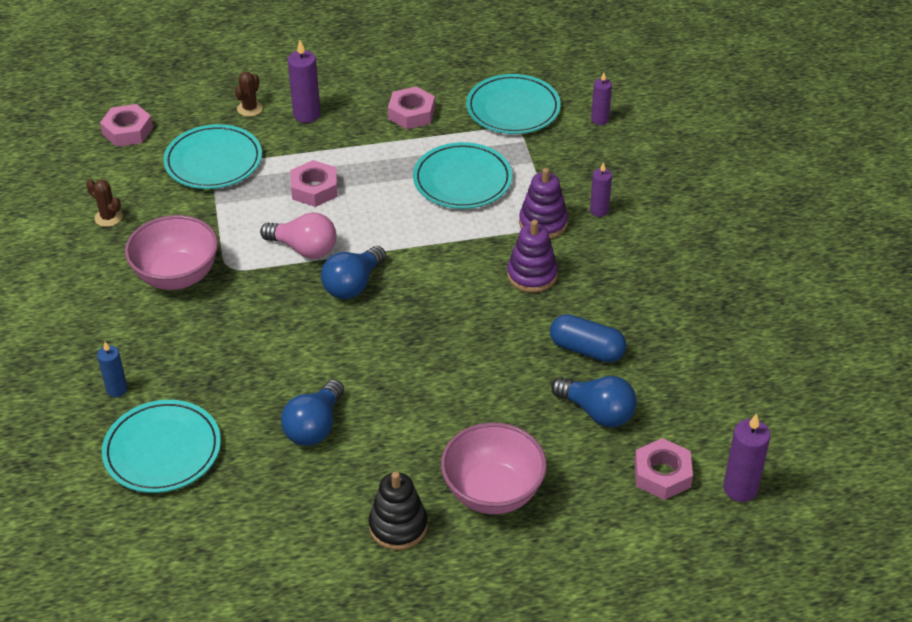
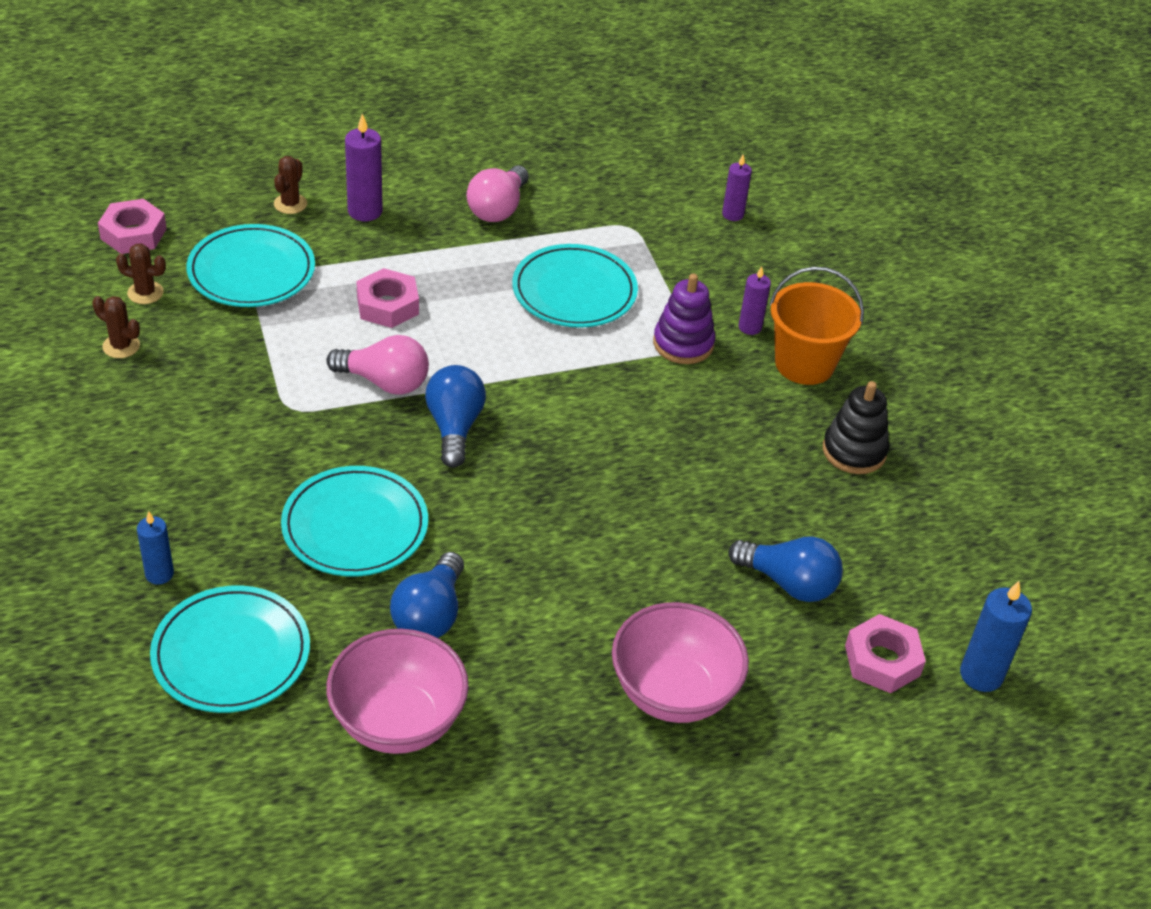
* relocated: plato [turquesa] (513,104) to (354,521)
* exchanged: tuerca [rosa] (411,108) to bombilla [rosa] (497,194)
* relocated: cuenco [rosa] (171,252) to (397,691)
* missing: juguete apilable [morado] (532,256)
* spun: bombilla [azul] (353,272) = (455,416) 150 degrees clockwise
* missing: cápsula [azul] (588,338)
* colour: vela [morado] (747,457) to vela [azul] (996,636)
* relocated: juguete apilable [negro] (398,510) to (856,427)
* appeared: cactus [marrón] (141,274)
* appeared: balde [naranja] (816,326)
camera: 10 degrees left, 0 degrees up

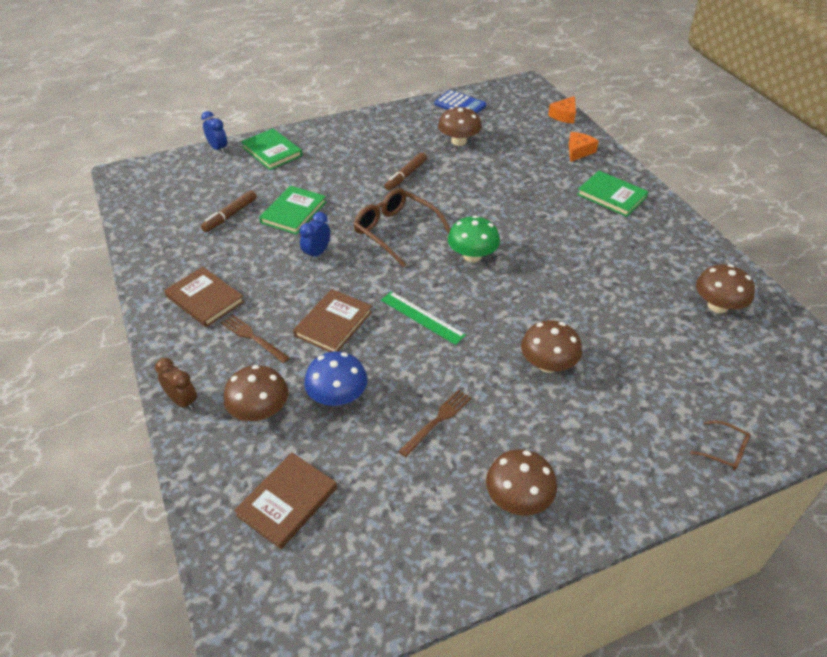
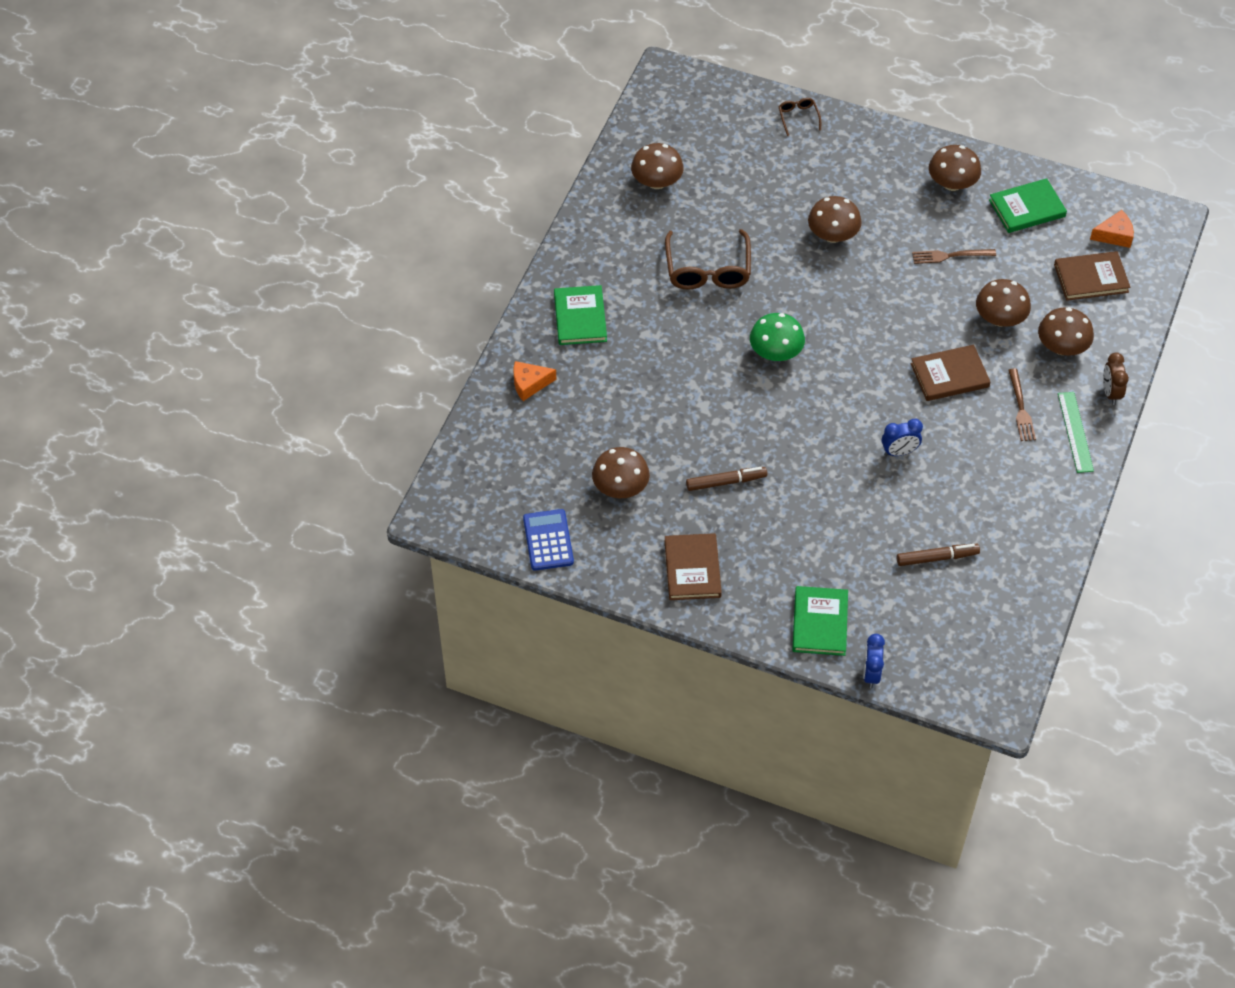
* relocated: queso [naranja] (562,110) to (1112,229)
* relocated: libro [verde] (292,210) to (1028,205)
* relocated: gafas [marrón] (402,228) to (708,259)
* relocated: libro [marrón] (204,297) to (693,566)
* relocated: regla [verde] (423,318) to (1076,432)
* colour: seta [azul] (335,378) to seta [marrón] (1003,303)
camera: 135 degrees left, 10 degrees up

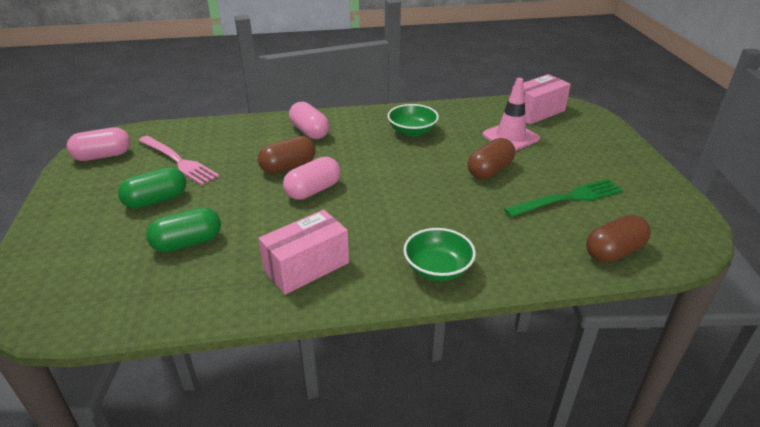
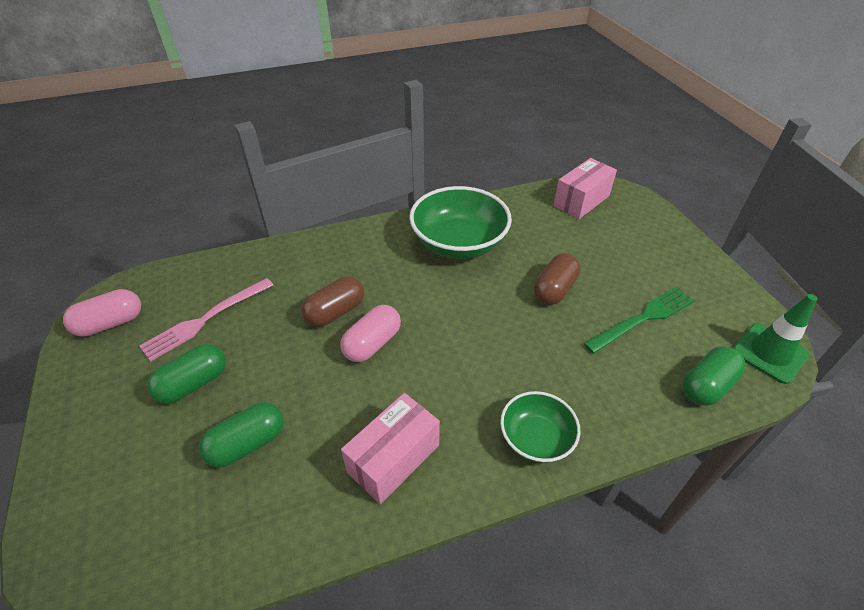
* missing: cono de tráfico [rosa] (511,114)
* missing: cápsula [rosa] (309,120)
* size: cuenco [verde] (413,120) = (460,222) x1.76
* spun: tenedor [rosa] (179,160) = (206,320) 105 degrees clockwise
* colour: cápsula [marrón] (618,238) to cápsula [verde] (714,376)
* appeared: cono de tráfico [verde] (775,339)
camera: 10 degrees left, 10 degrees up

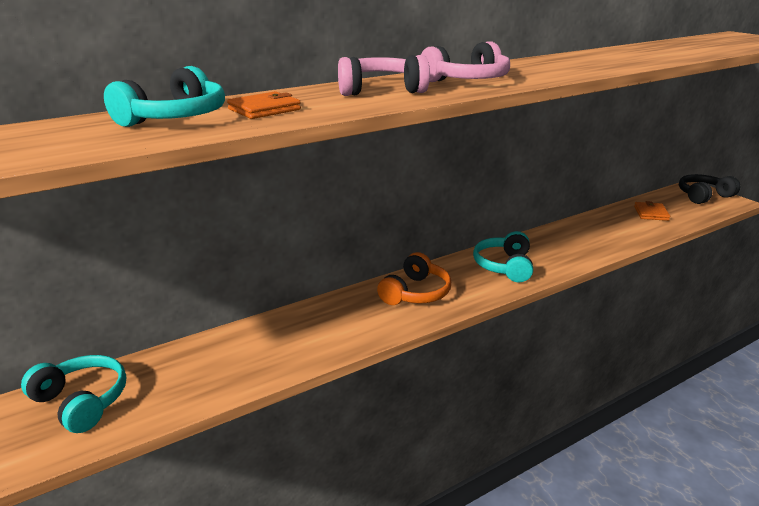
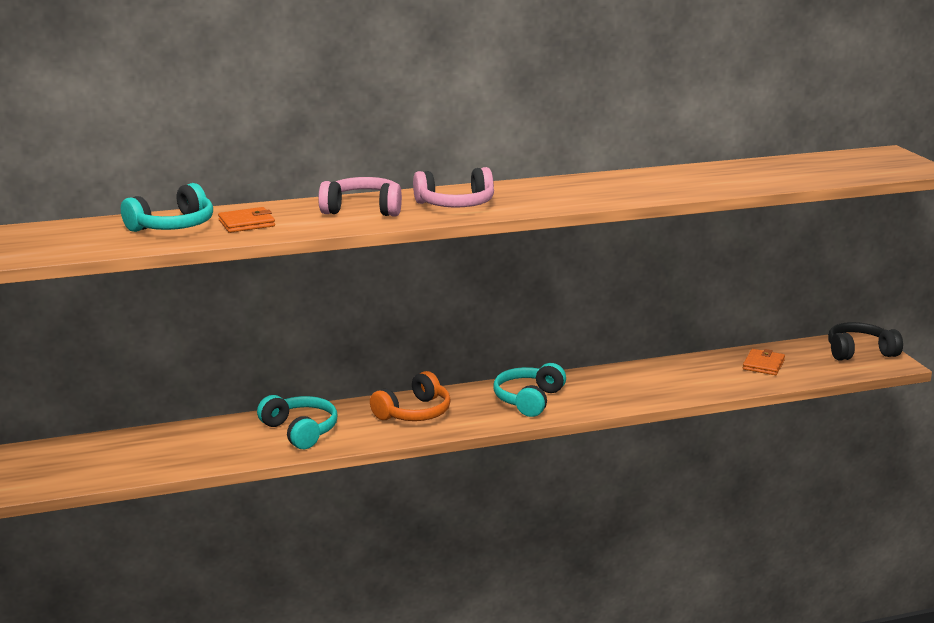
* relocated: auriculares [turquesa] (73,394) to (297,422)
camera: 15 degrees right, 5 degrees down

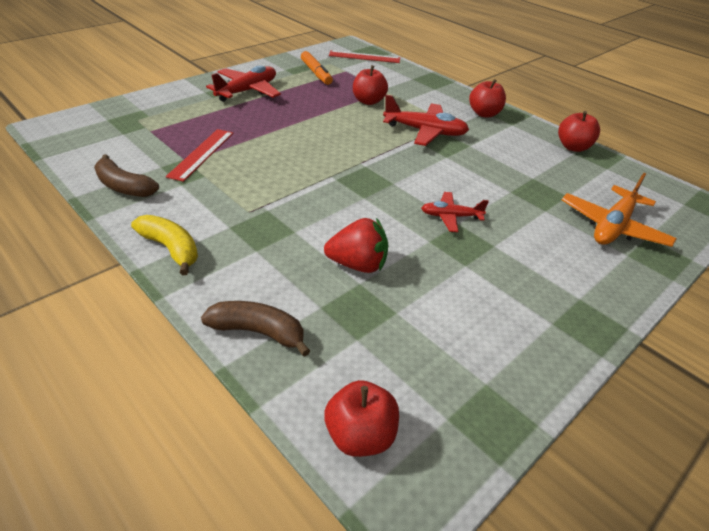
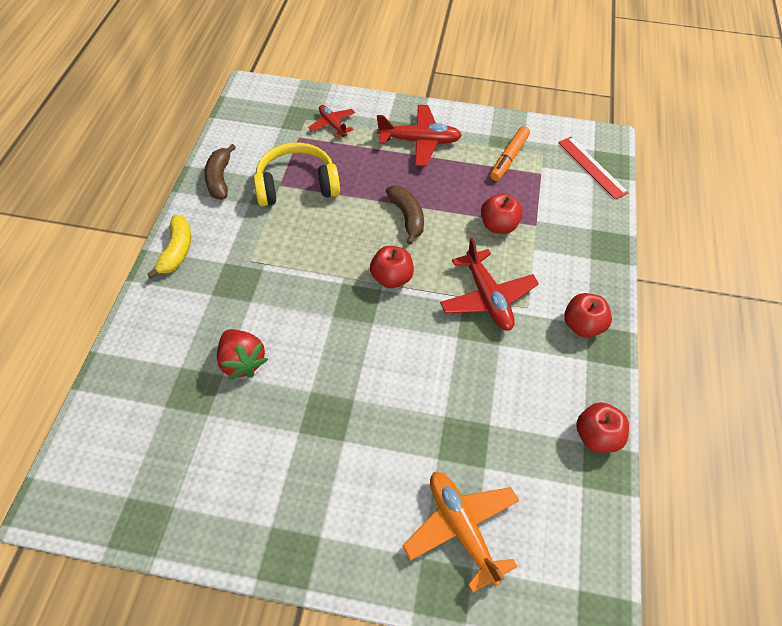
* exchanged: regla [rojo] (199,155) to auriculares [amarillo] (297,174)
* spun: avión [naranja] (619,210) = (460,532) 60 degrees clockwise
* relocated: avión [rojo] (455,212) to (331,121)
* relocated: plátano [marrón] (255,329) to (405,215)
* relocated: manzana [rojo] (361,418) to (392,267)
camera: 55 degrees right, 15 degrees up

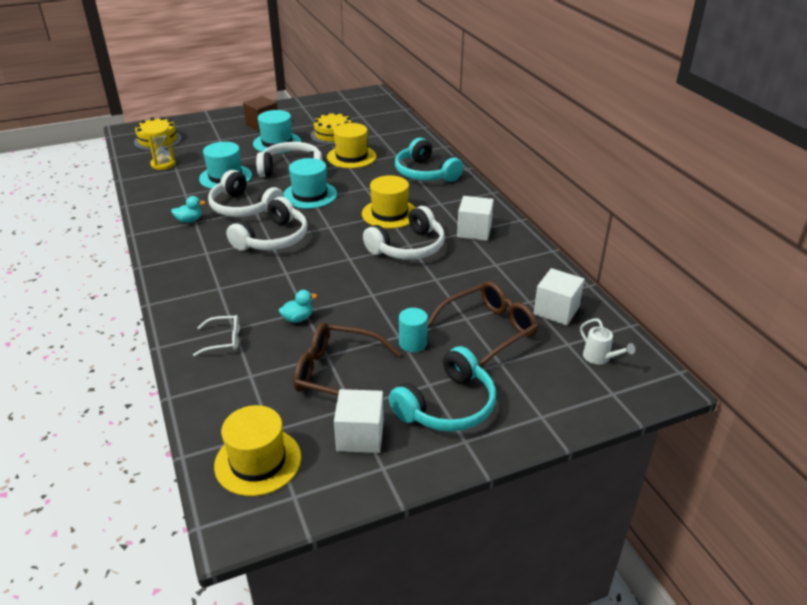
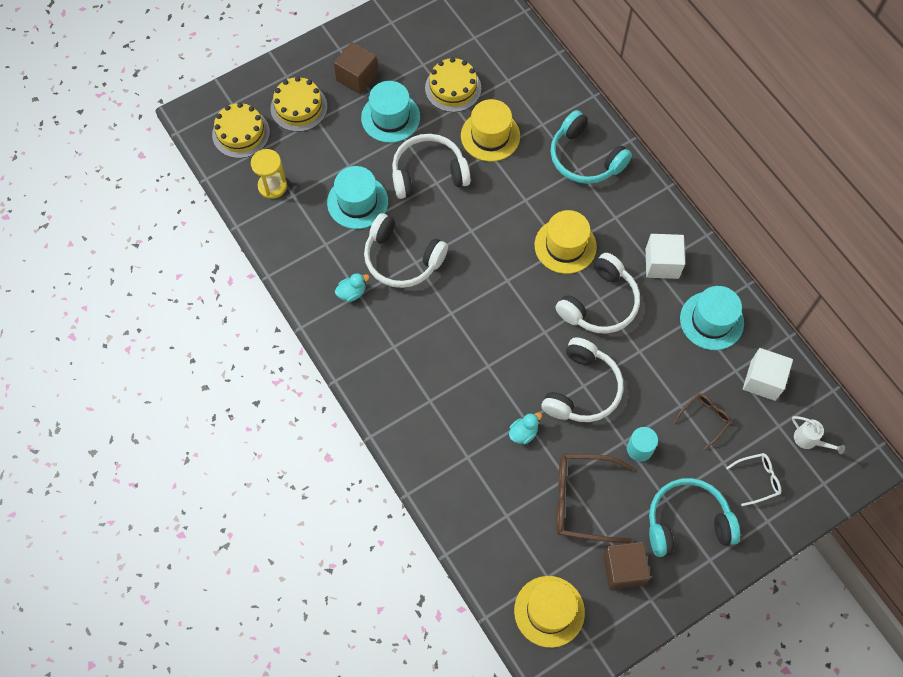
* relocated: sombrero [turquesa] (310,183) to (712,318)
* relocated: auriculares [blanco] (266,224) to (582,379)
* size: gafas [marrón] (483,324) = (702,421) x0.54
* relocated: gafas [blanco] (216,335) to (753,479)
* spun: auriculares [turquesa] (442,389) = (694,517) 135 degrees counterclockwise
* colour: cubo [blanco] (359,421) to cubo [marrón] (627,566)
* appeared: tarta [amarillo] (299,104)
camera: 10 degrees left, 30 degrees up

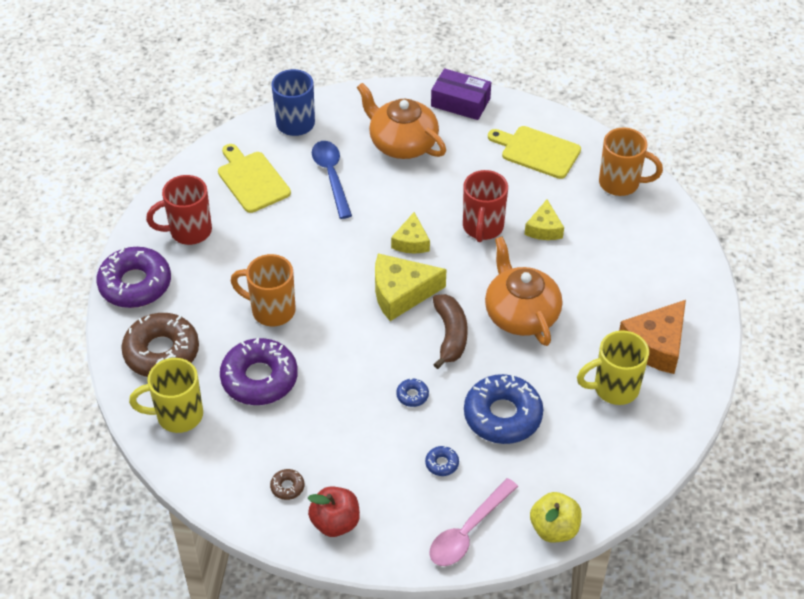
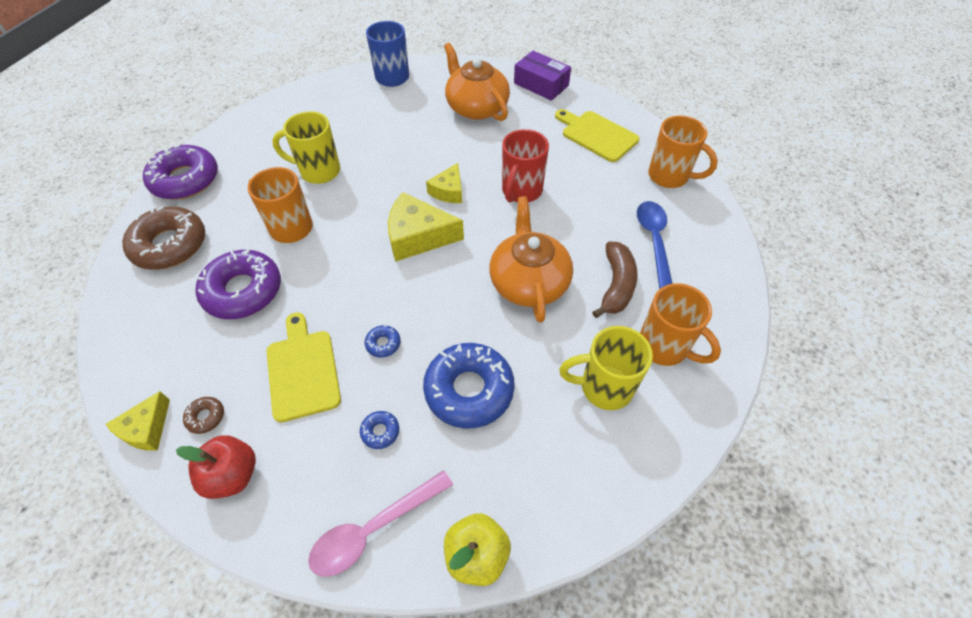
* relocated: cuchara [azul] (332,180) to (655,245)
* relocated: tabla de cortar [amarillo] (254,178) to (304,367)
* missing: taza [rojo] (179,210)
* relocated: queso [amarillo] (544,219) to (138,421)
* relocated: plátano [marrón] (450,331) to (615,279)
* exchanged: queso [naranja] (652,337) to taza [naranja] (680,324)
* relocated: taza [amarillo] (166,395) to (306,147)
camera: 15 degrees right, 5 degrees up

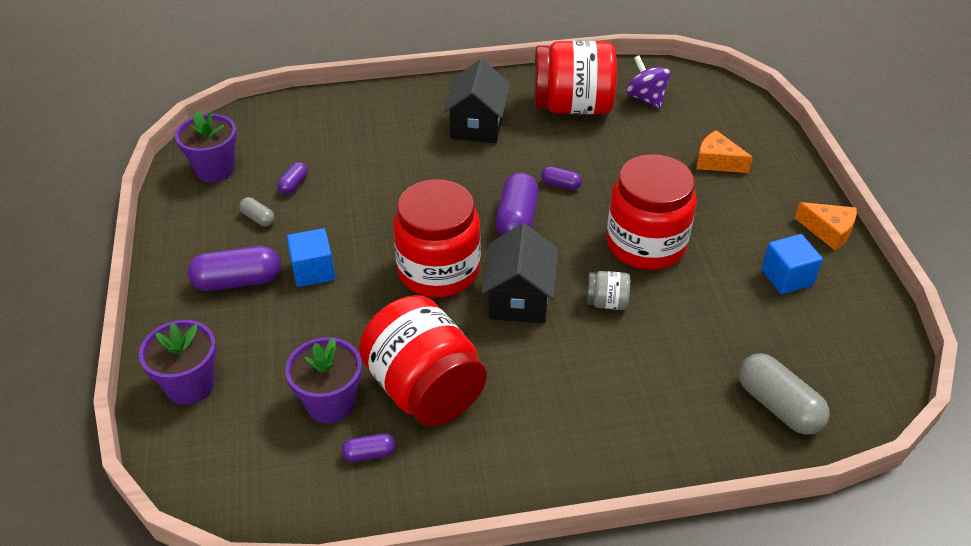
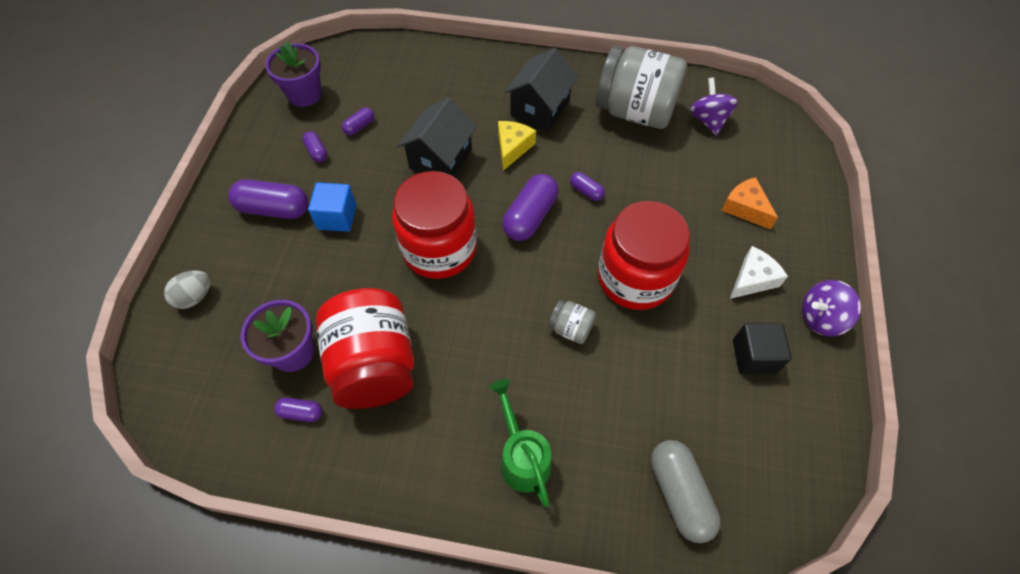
* colour: tarro [rojo] (575,77) to tarro [gris] (641,87)
* colour: cápsula [gris] (257,212) to cápsula [morado] (315,146)
* exchanged: queso [naranja] (826,226) to peonza [morado] (831,308)
* relocated: casa [negro] (520,273) to (437,137)
* colour: cubo [azul] (792,264) to cubo [negro] (762,348)
* exchanged: maceta [morado] (178,362) to huevo [gris] (187,289)
* appeared: queso [amarillo] (517,146)
* appeared: queso [blanco] (759,272)
* appeared: regadera [verde] (520,443)
camera: 20 degrees right, 15 degrees up

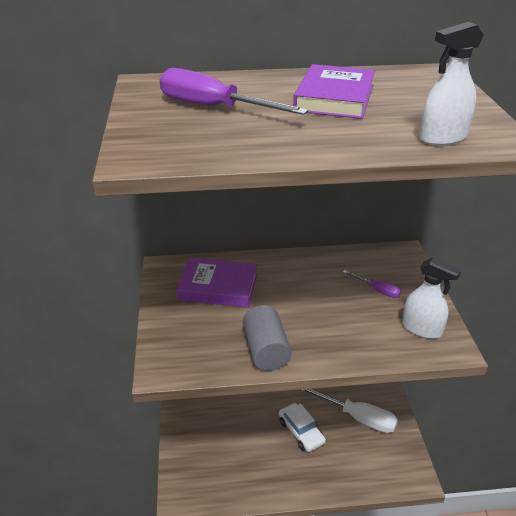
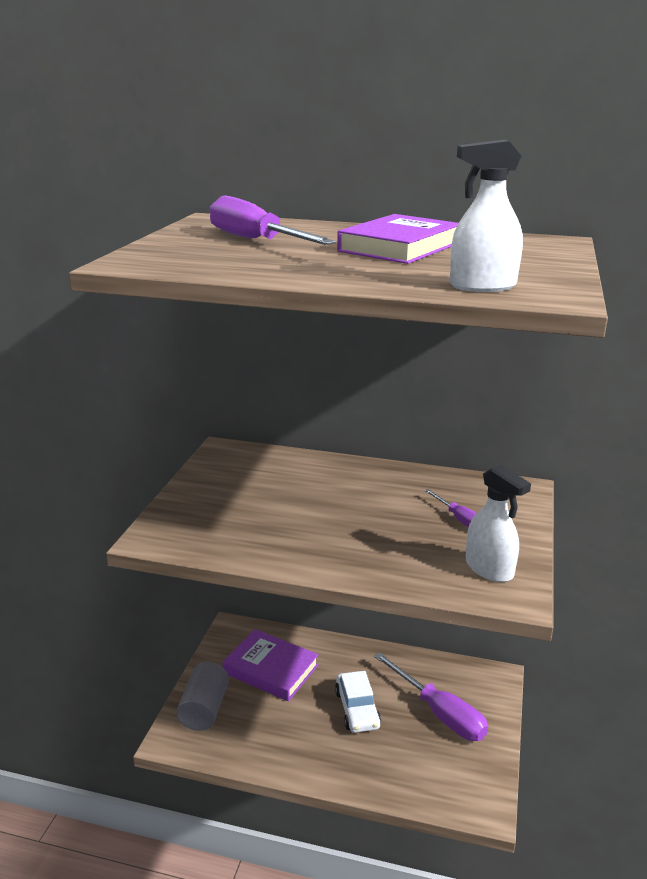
* relocated: libro [morado] (216,283) to (271,665)
* relocated: cilindro [gris] (267,338) to (202,696)
* colour: destornillador [blanco] (350,411) to destornillador [morado] (431,696)
camera: 20 degrees right, 10 degrees down

